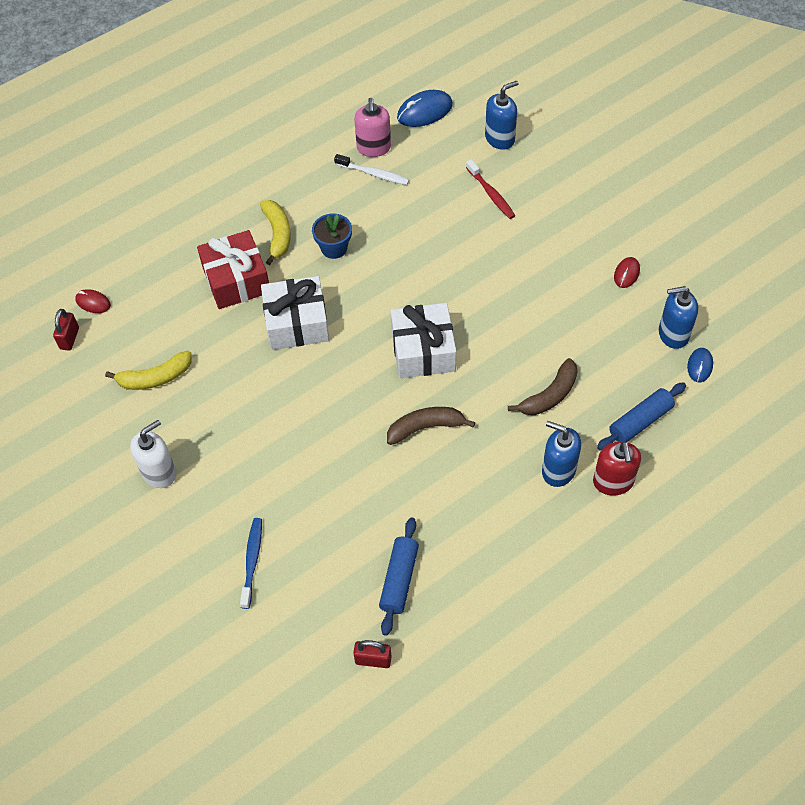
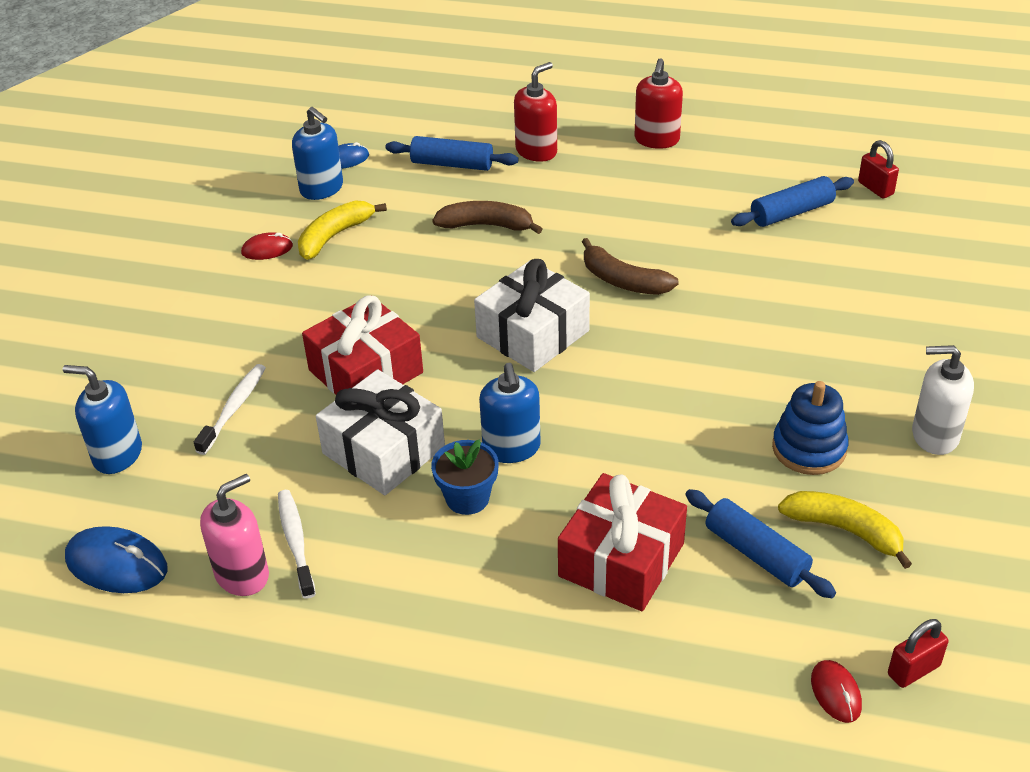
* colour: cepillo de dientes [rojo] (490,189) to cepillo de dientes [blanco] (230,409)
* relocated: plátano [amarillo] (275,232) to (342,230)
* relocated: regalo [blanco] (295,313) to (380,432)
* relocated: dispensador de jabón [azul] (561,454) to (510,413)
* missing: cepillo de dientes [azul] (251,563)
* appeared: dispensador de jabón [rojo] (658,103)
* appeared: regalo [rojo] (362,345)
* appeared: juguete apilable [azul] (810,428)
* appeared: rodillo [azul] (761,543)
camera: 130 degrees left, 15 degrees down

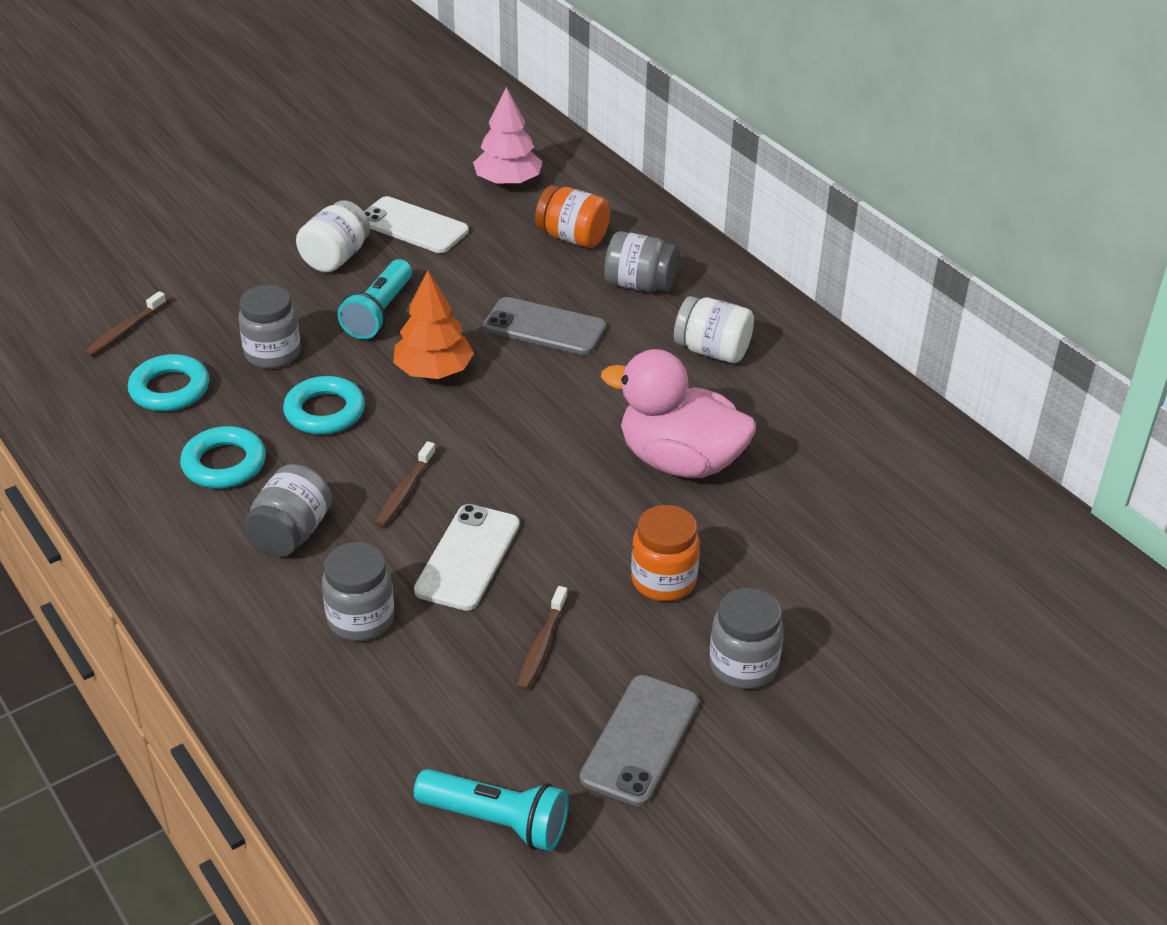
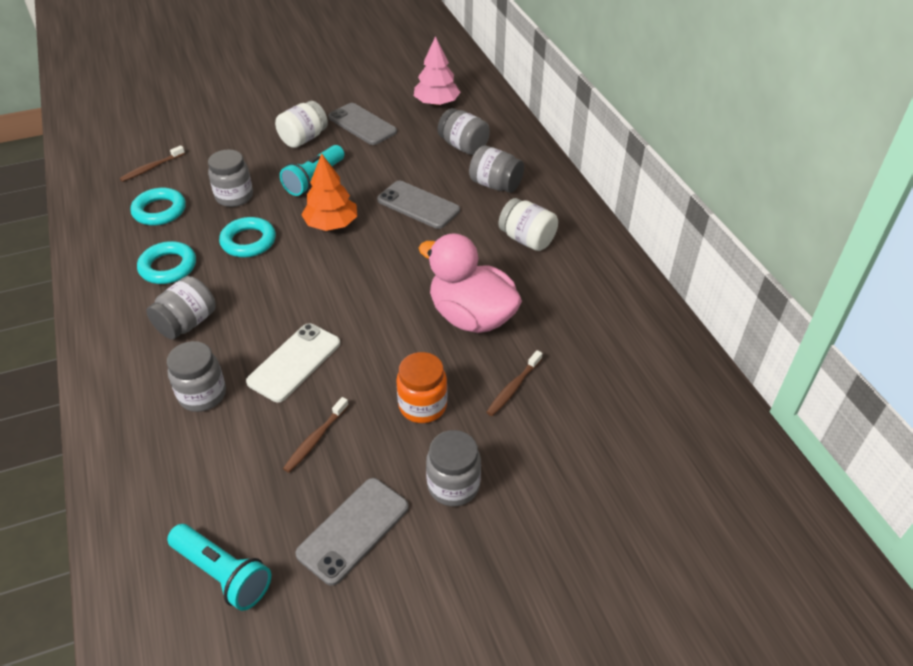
* colour: tarro [naranja] (572,217) to tarro [gris] (464,131)
* colour: móvil [blanco] (416,224) to móvil [gris] (362,124)
* relocated: cepillo de dientes [marrón] (405,484) to (514,383)
camera: 15 degrees right, 5 degrees up

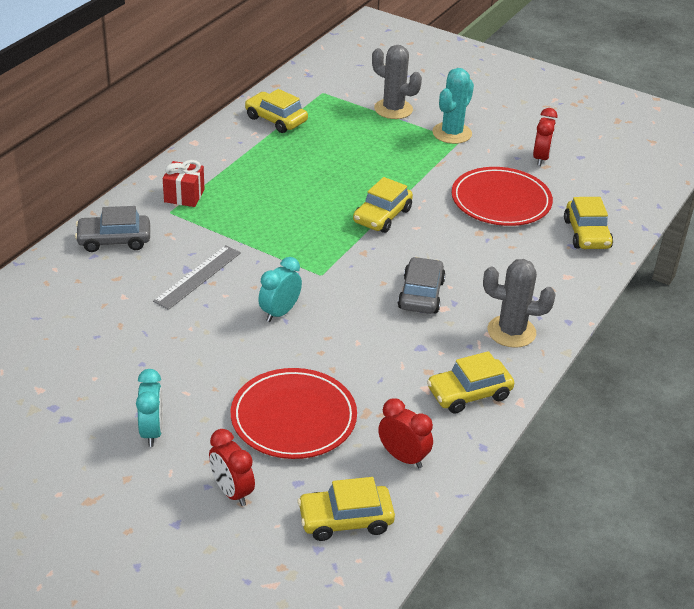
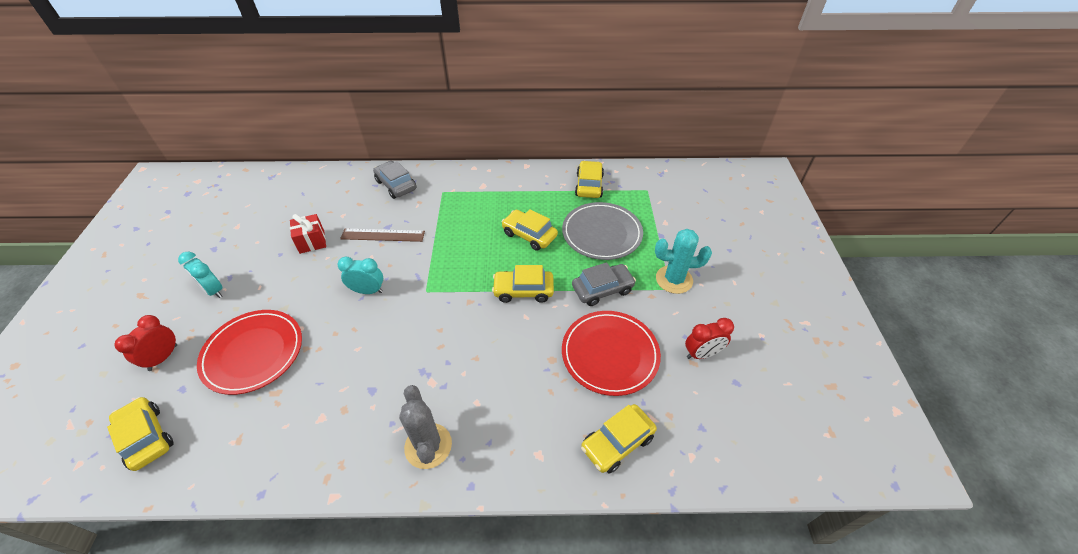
* missing: cactus [gris] (397,82)
* relocated: regalo [rojo] (184,183) to (308,234)
* colour: regla [gris] (197,277) to regla [marrón] (382,235)
* relocated: coche [gris] (422,285) to (604,284)
* relocated: coche [amarillo] (470,382) to (530,230)
* spun: despertador [turquesa] (149,408) = (200,275) 75 degrees clockwise
* missing: despertador [rojo] (405,433)
* appeared: plato [gris] (602,231)
camera: 60 degrees right, 10 degrees up

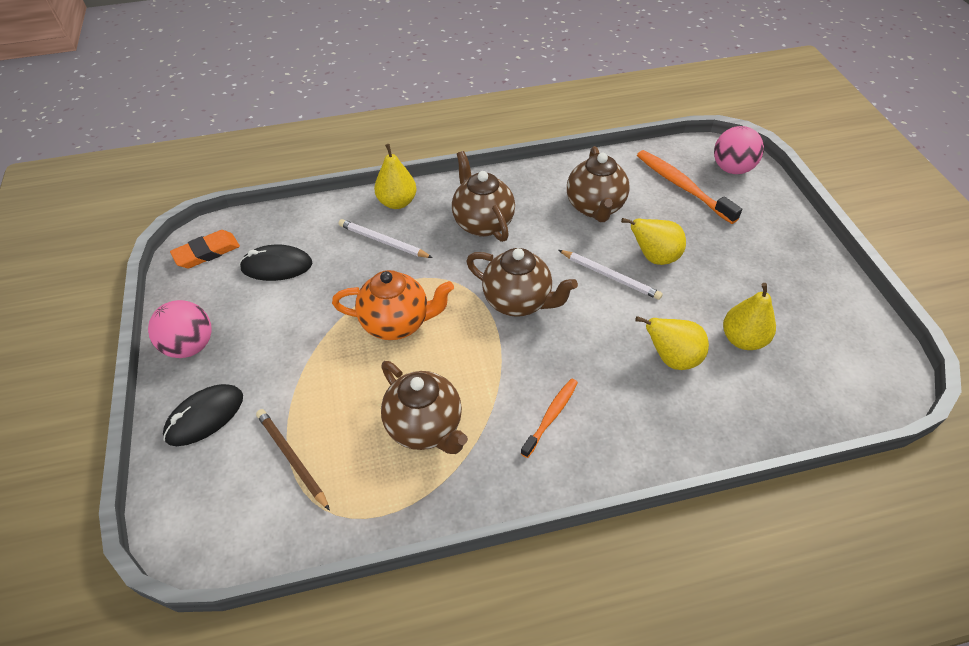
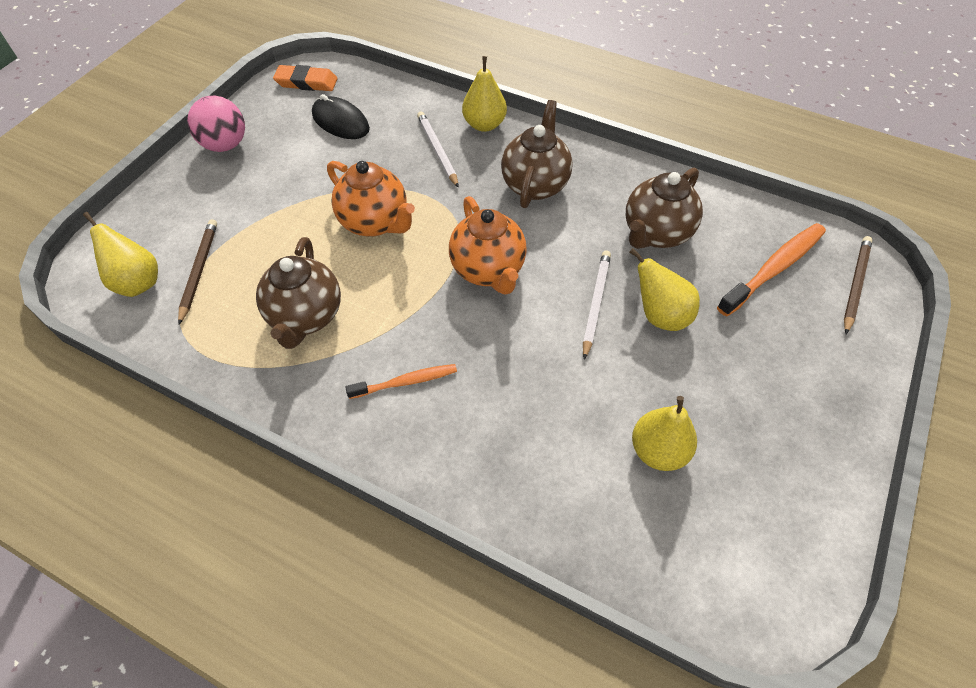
* exchanged: pelota [rosa] (739,150) to lápiz [marrón] (858,285)
* spun: cepillo de dientes [naranja] (689,187) = (771,270) 45 degrees clockwise
* colour: tetera [marrón] (522,282) to tetera [naranja] (488,245)
* spun: lápiz [blanco] (611,275) = (597,305) 150 degrees counterclockwise
* relocated: pera [amarillo] (672,343) to (120,254)
* missing: ratón [negro] (203,415)
camera: 40 degrees right, 5 degrees up

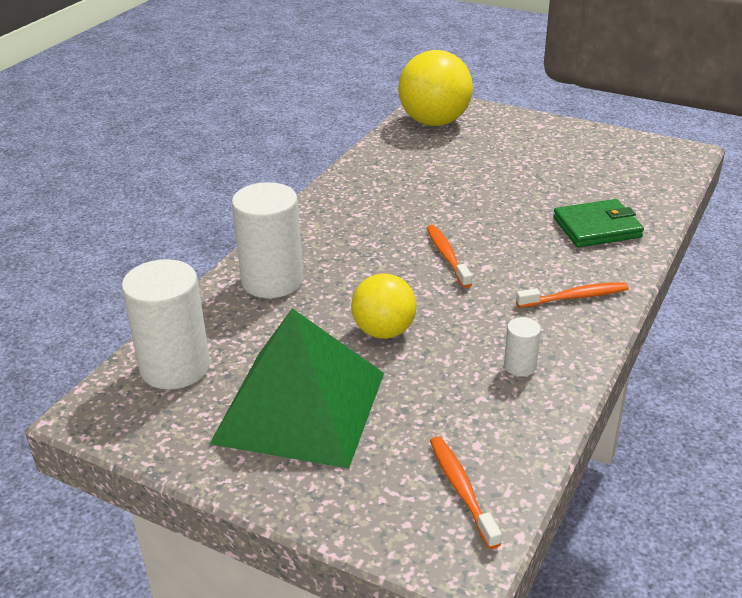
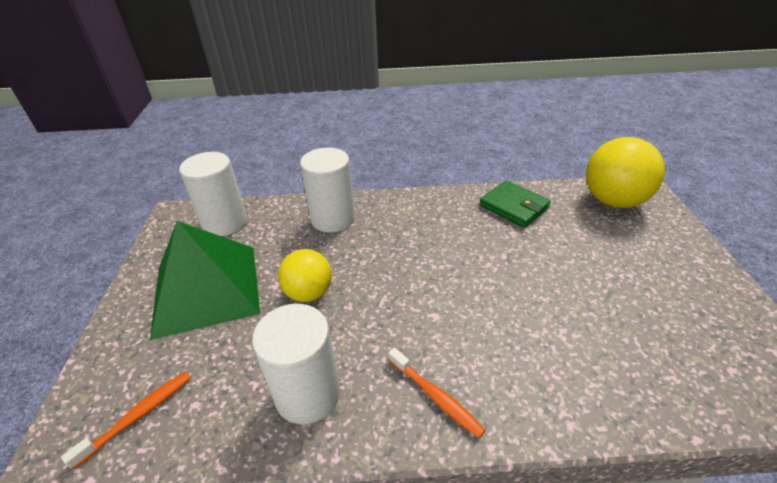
* relocated: cartera [verde] (598,223) to (515,204)
* missing: cepillo de dientes [naranja] (449,256)
* size: cilindro [blanco] (522,347) = (296,364) x2.17
camera: 60 degrees right, 5 degrees up

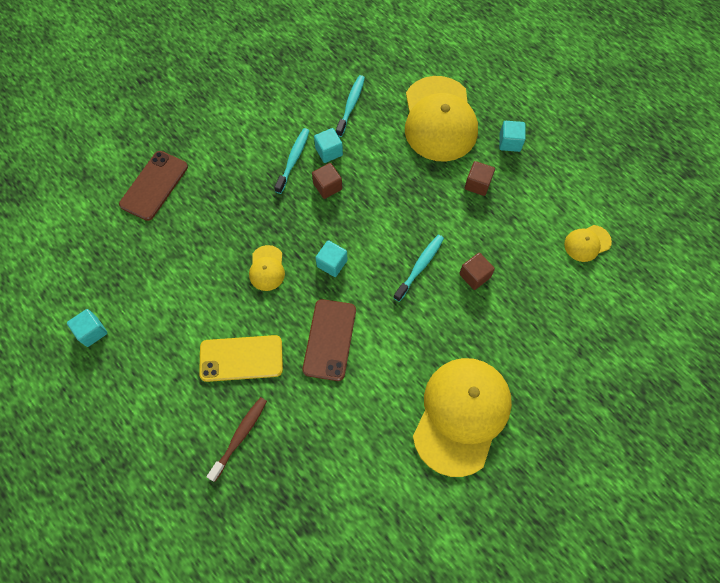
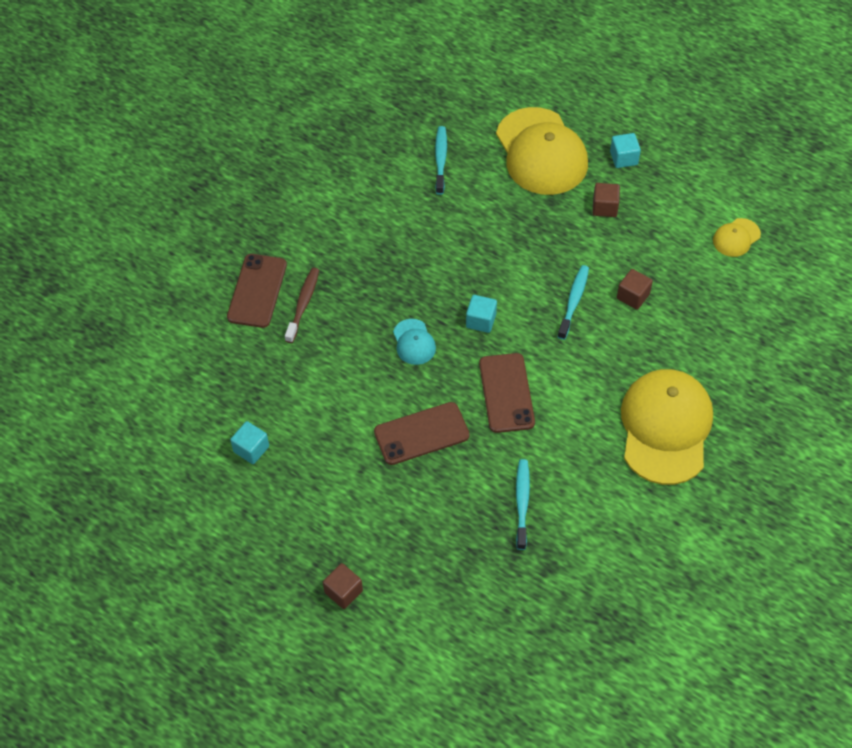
* relocated: cepillo de dientes [turquesa] (292,161) to (523,504)
* missing: cubo [turquesa] (328,145)
* relocated: cubo [marrón] (327,181) to (343,586)
* colour: gorra [amarillo] (267,268) to gorra [turquesa] (414,342)
* colour: móvil [amarillo] (241,358) to móvil [marrón] (422,433)
* relocated: cepillo de dientes [marrón] (237,439) to (302,305)
camera: 15 degrees left, 10 degrees down

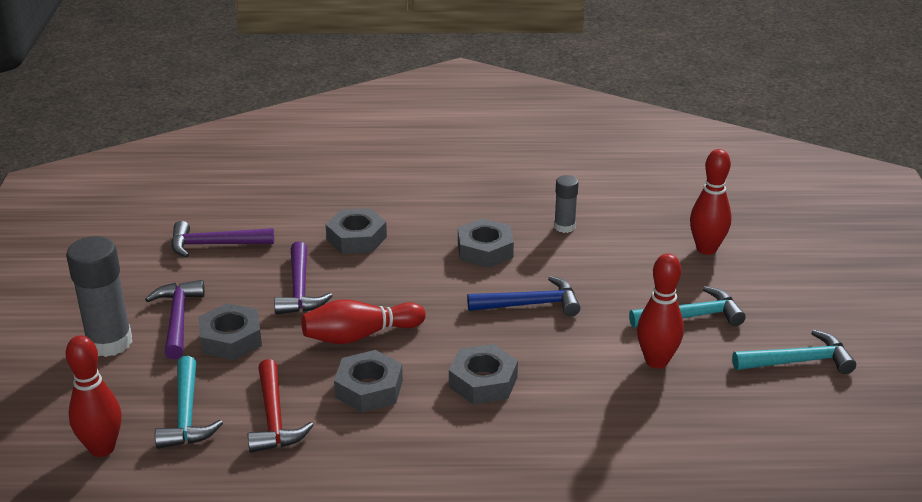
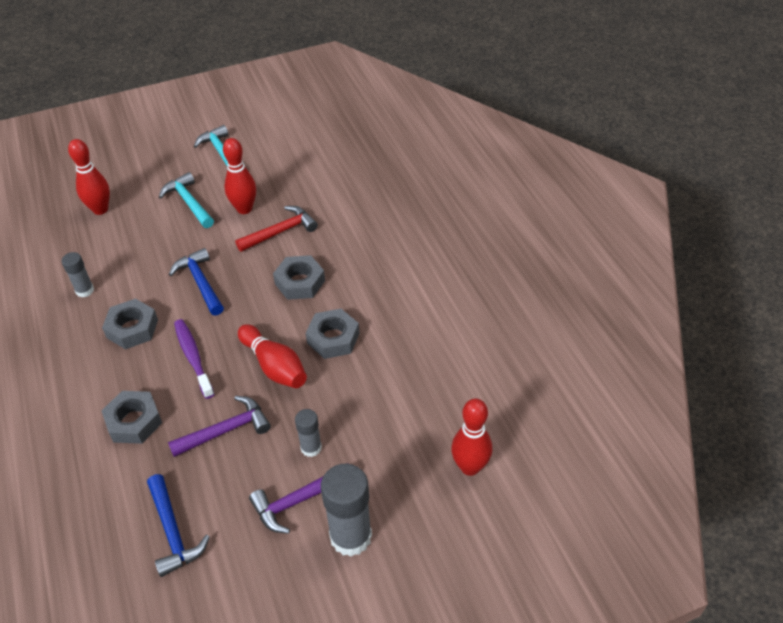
* colour: martillo [morado] (222,239) to martillo [azul] (178,525)
* exchanged: tuerca [gris] (230,331) to barra de pegamento [gris] (308,433)
* missing: martillo [turquesa] (189,402)
* relocated: martillo [rojo] (280,406) to (276,229)
* appeared: cepillo de dientes [morado] (194,359)
camera: 110 degrees left, 15 degrees up

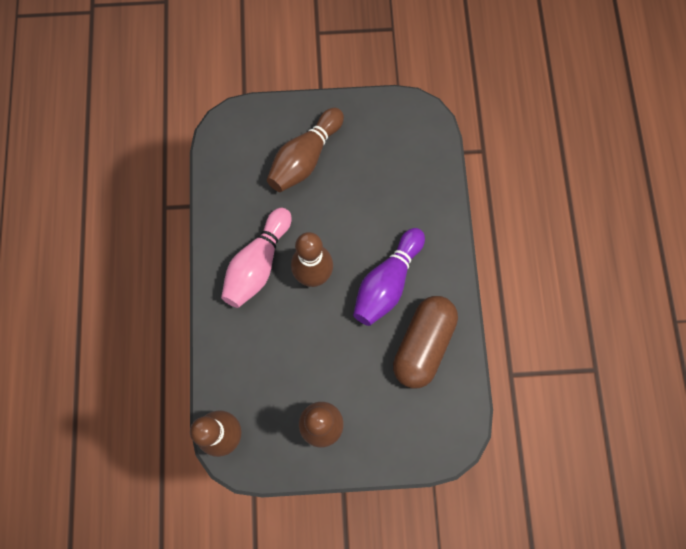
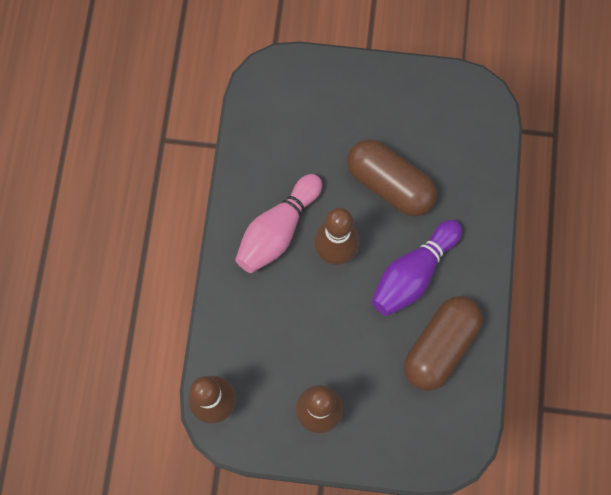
* missing: bolo [marrón] (305,150)
* appeared: cápsula [marrón] (392,177)
camera: 10 degrees right, 0 degrees up

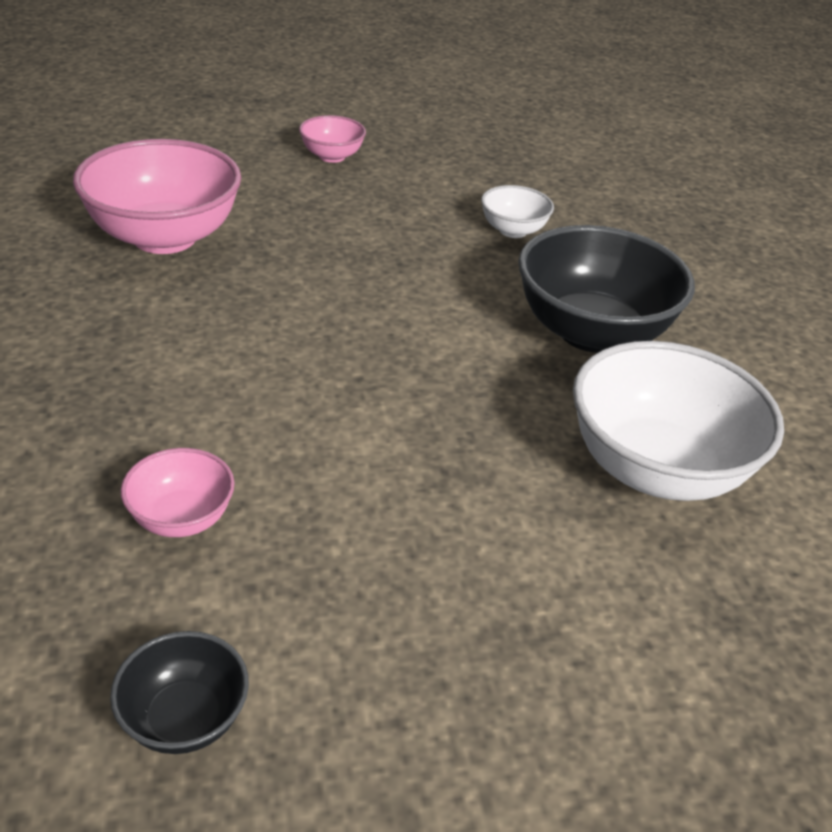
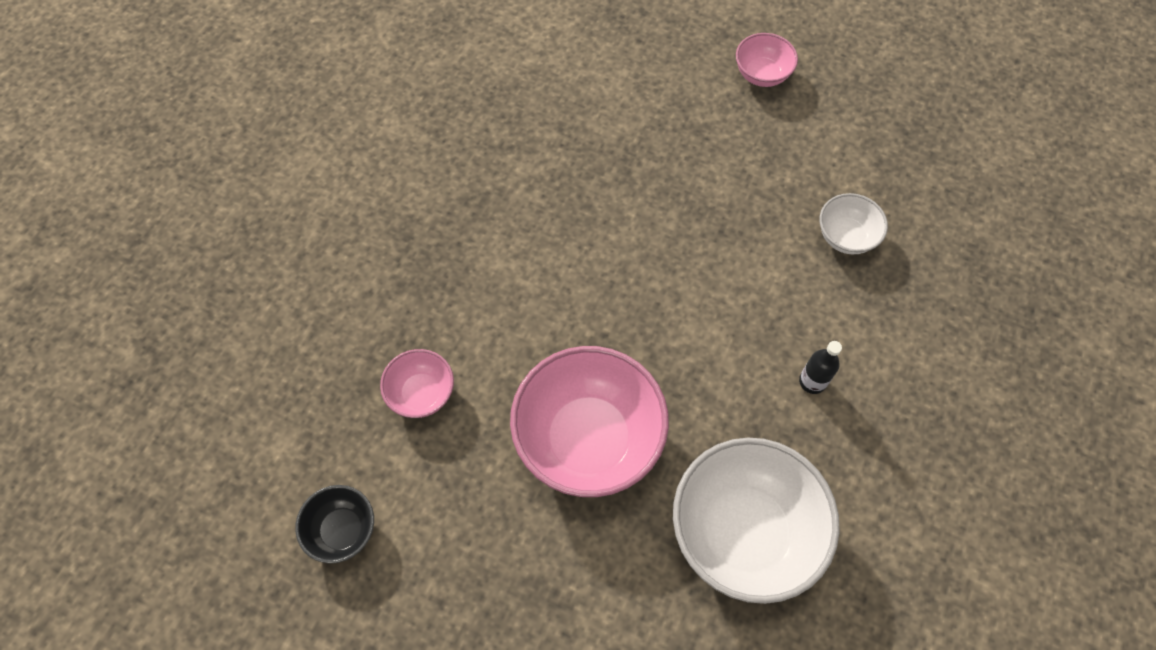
* relocated: cuenco [rosa] (157,196) to (589,421)
* exchanged: cuenco [negro] (606,289) to botella [negro] (820,367)
camera: 40 degrees right, 25 degrees up

